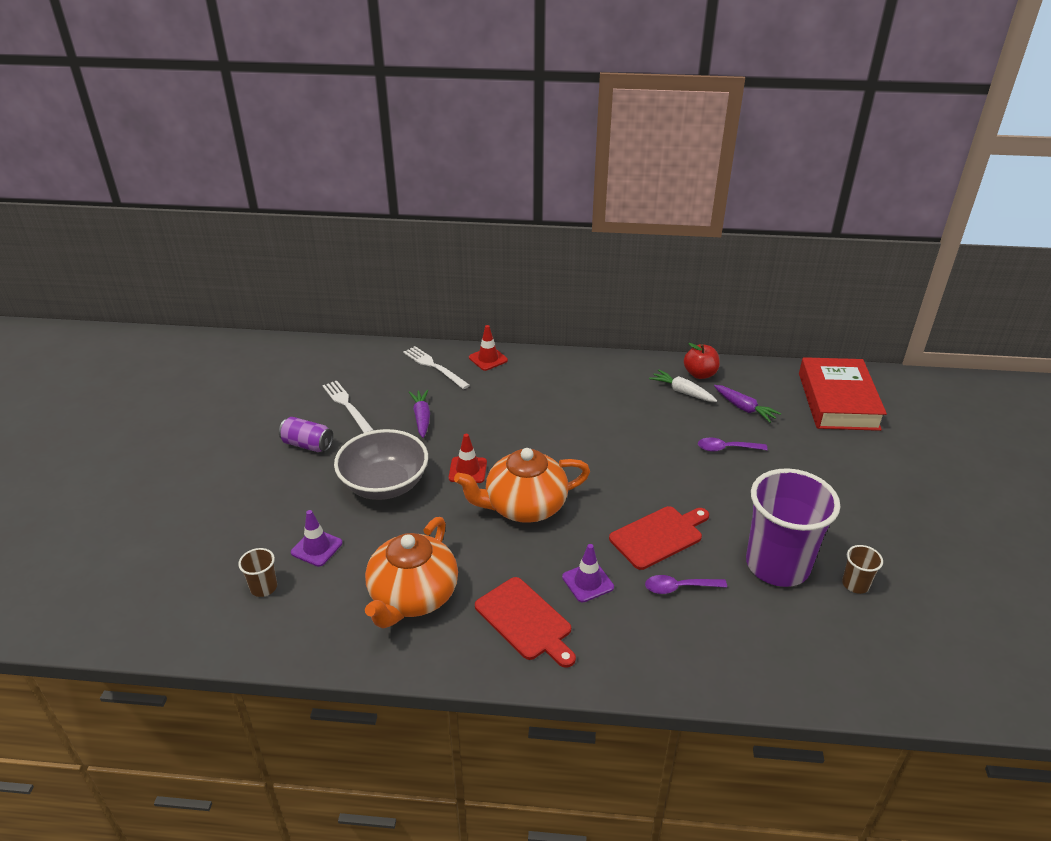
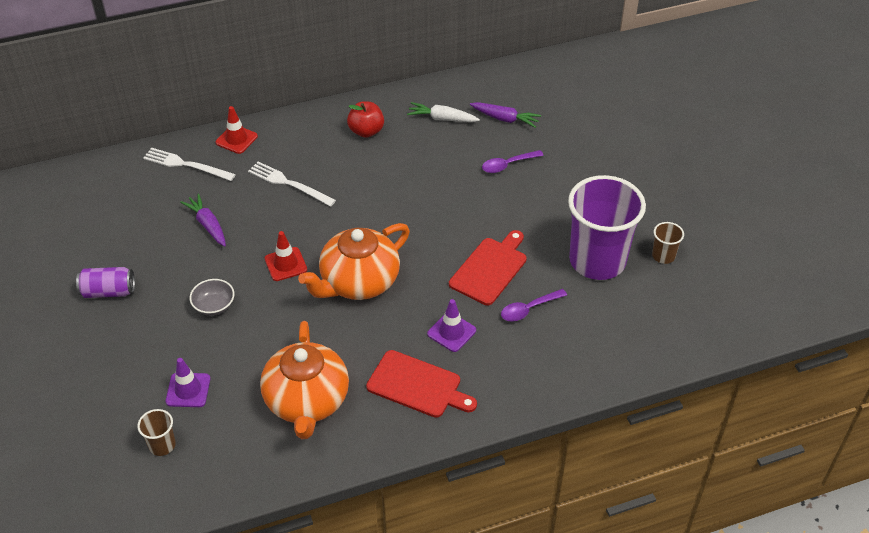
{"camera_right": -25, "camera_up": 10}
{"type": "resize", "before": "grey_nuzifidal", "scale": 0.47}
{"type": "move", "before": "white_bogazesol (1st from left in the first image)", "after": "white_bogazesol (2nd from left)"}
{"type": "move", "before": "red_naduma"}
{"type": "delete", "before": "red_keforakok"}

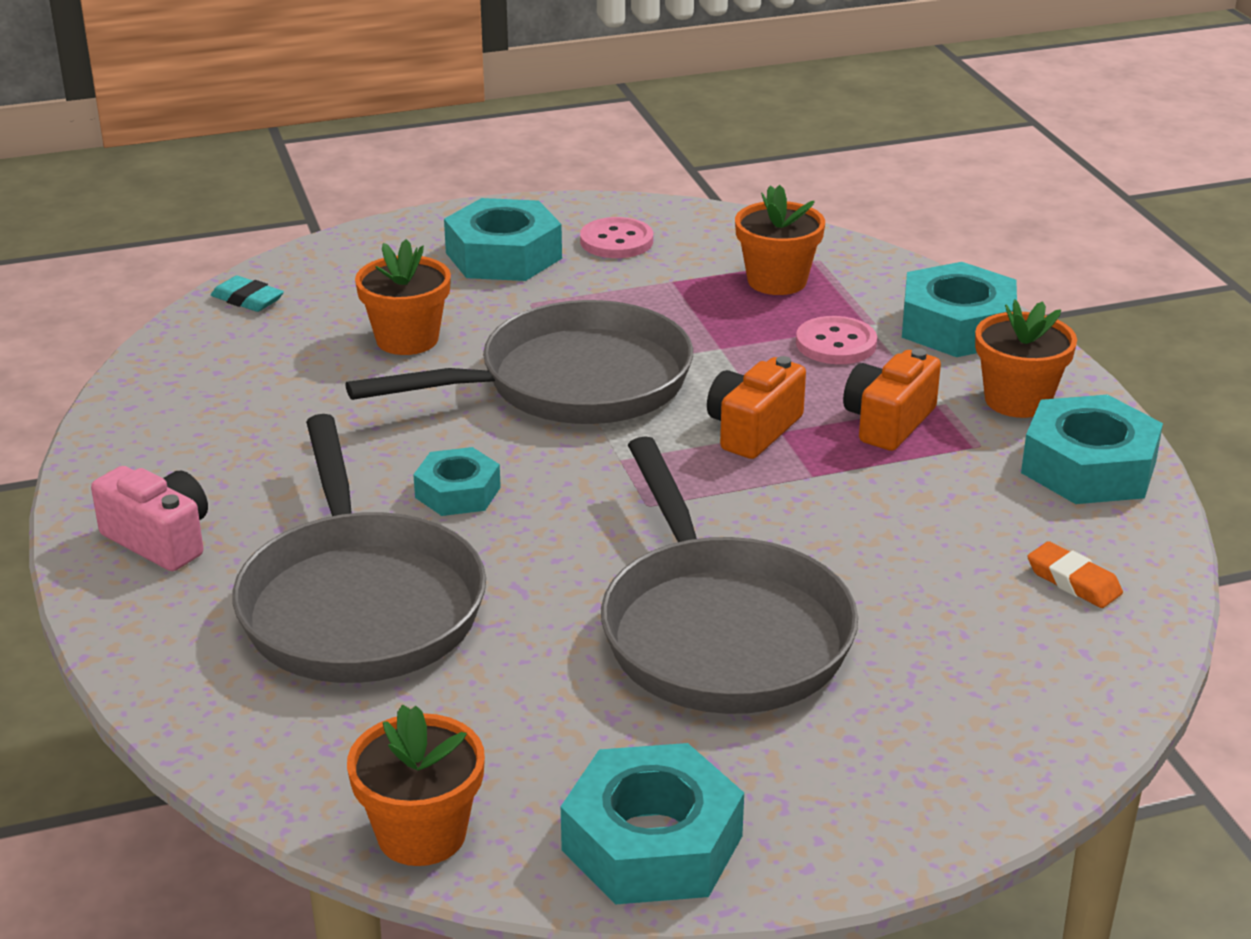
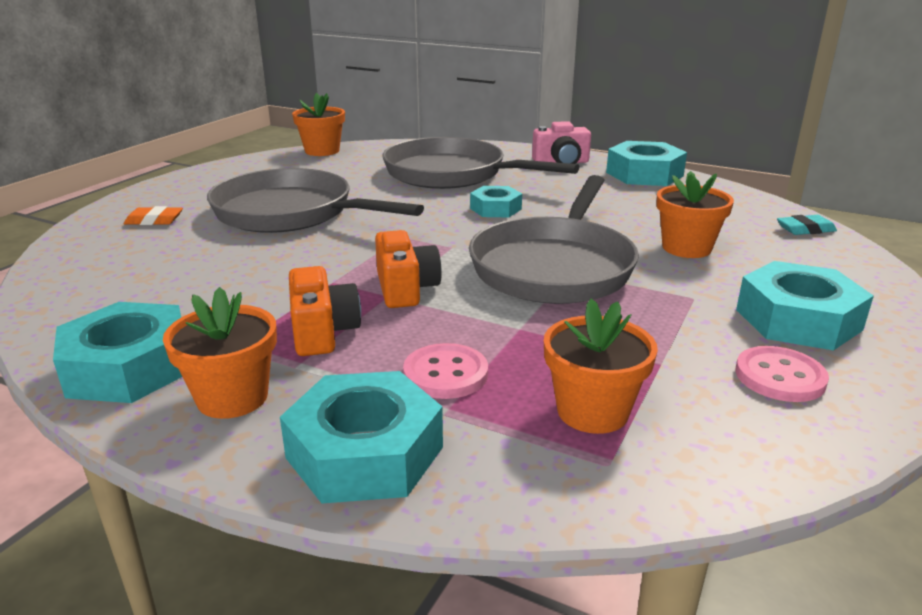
{"camera_right": 135, "camera_up": -5}
{"type": "move", "before": "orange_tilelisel"}
{"type": "move", "before": "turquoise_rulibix (3rd from left in the first image)", "after": "turquoise_rulibix (4th from left)"}

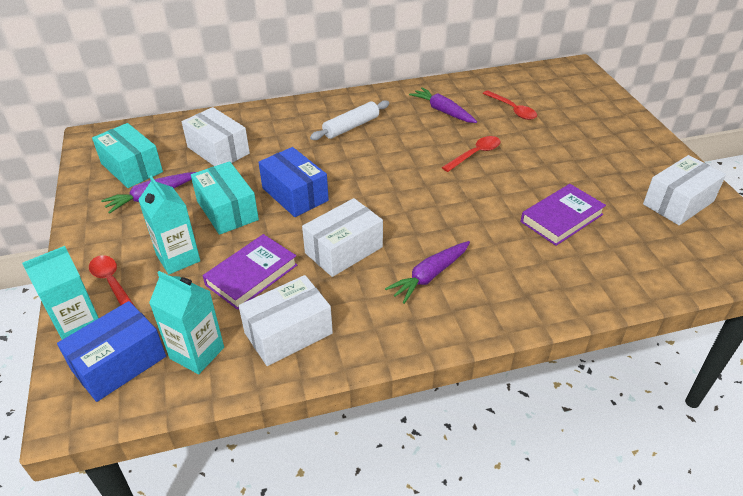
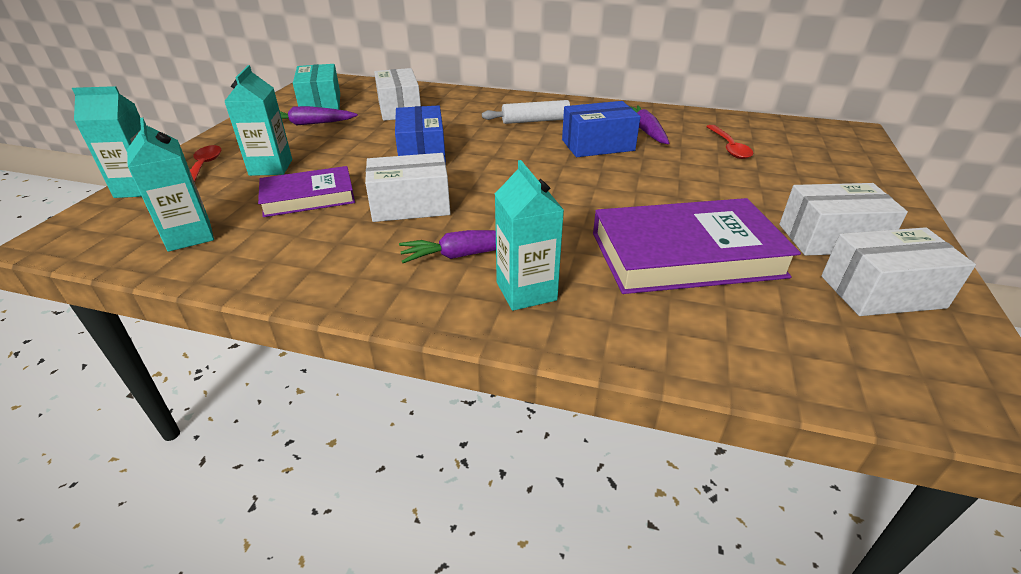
{"camera_right": 30, "camera_up": -5}
{"type": "insert", "after": "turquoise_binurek (4th from left)"}
{"type": "move", "before": "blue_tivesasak (1st from left in the first image)", "after": "blue_tivesasak (2nd from left)"}
{"type": "resize", "before": "purple_keforakok (2nd from left)", "scale": 1.65}
{"type": "move", "before": "white_tivesasak (2nd from left in the first image)", "after": "white_tivesasak (3rd from left)"}
{"type": "delete", "before": "turquoise_tivesasak (2nd from left)"}
{"type": "delete", "before": "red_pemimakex (2nd from left)"}

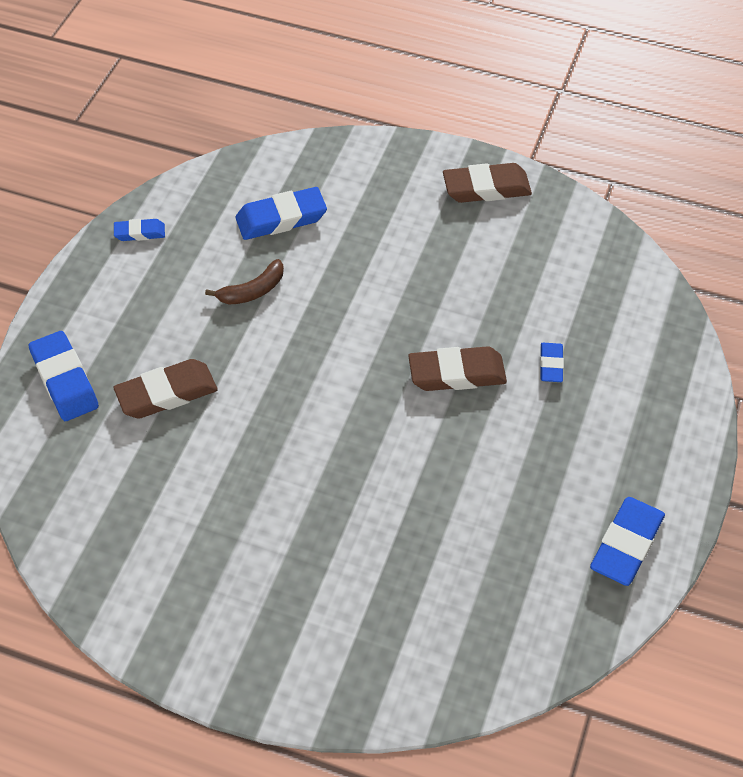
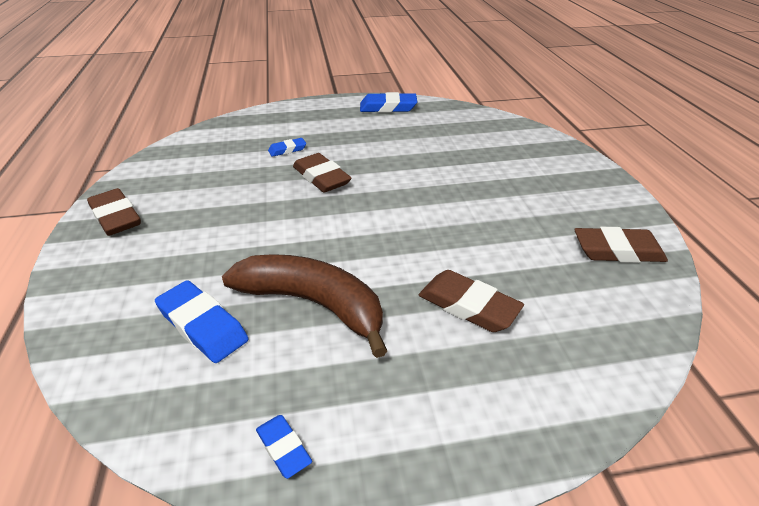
{"camera_right": -120, "camera_up": -15}
{"type": "resize", "before": "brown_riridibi", "scale": 2.08}
{"type": "insert", "after": "brown_tilelisel (4th from left)"}
{"type": "delete", "before": "blue_tilelisel (1st from left)"}

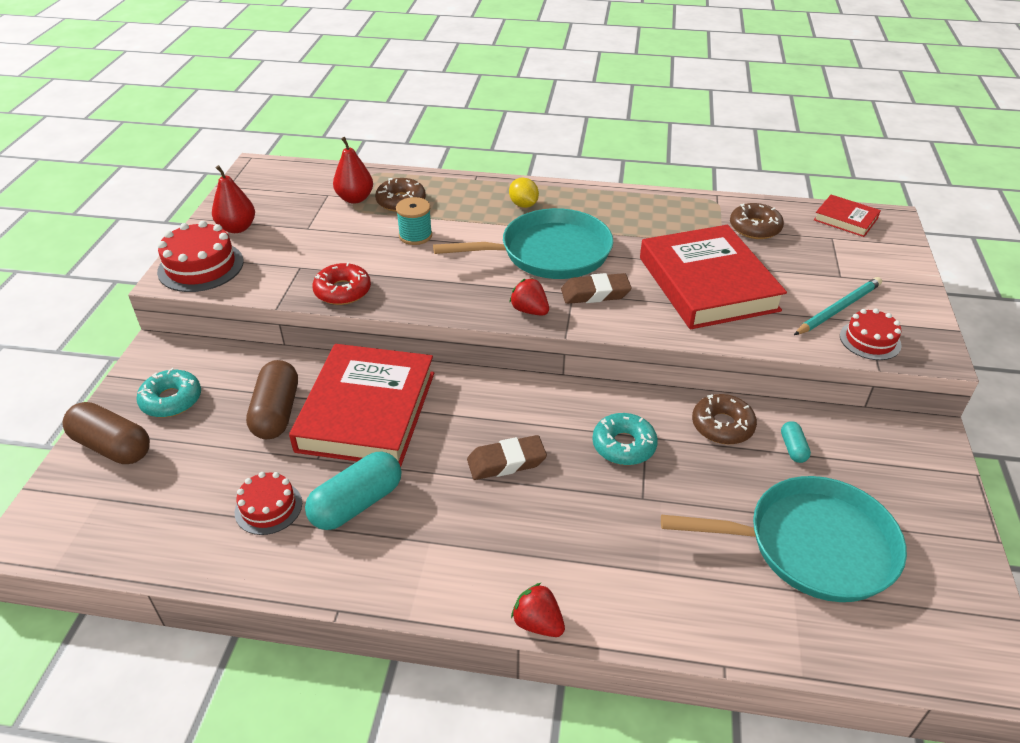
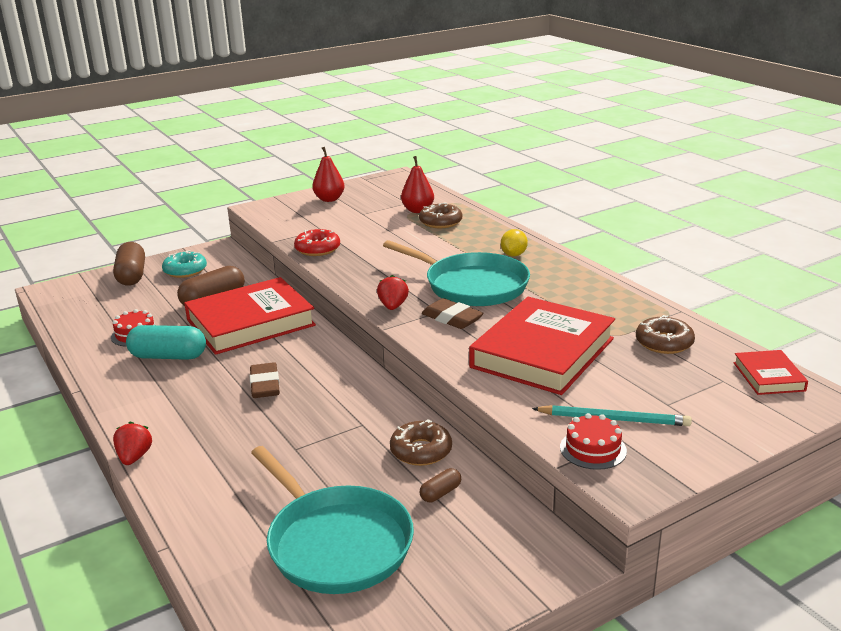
{"camera_right": 50, "camera_up": -15}
{"type": "rotate", "before": "brown_tilelisel (1st from left)", "turn": 45}
{"type": "recolor", "before": "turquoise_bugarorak (2nd from left)", "after": "brown_bugarorak (3rd from left)"}
{"type": "delete", "before": "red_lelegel (1st from left)"}
{"type": "delete", "before": "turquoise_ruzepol"}
{"type": "delete", "before": "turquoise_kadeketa (2nd from left)"}

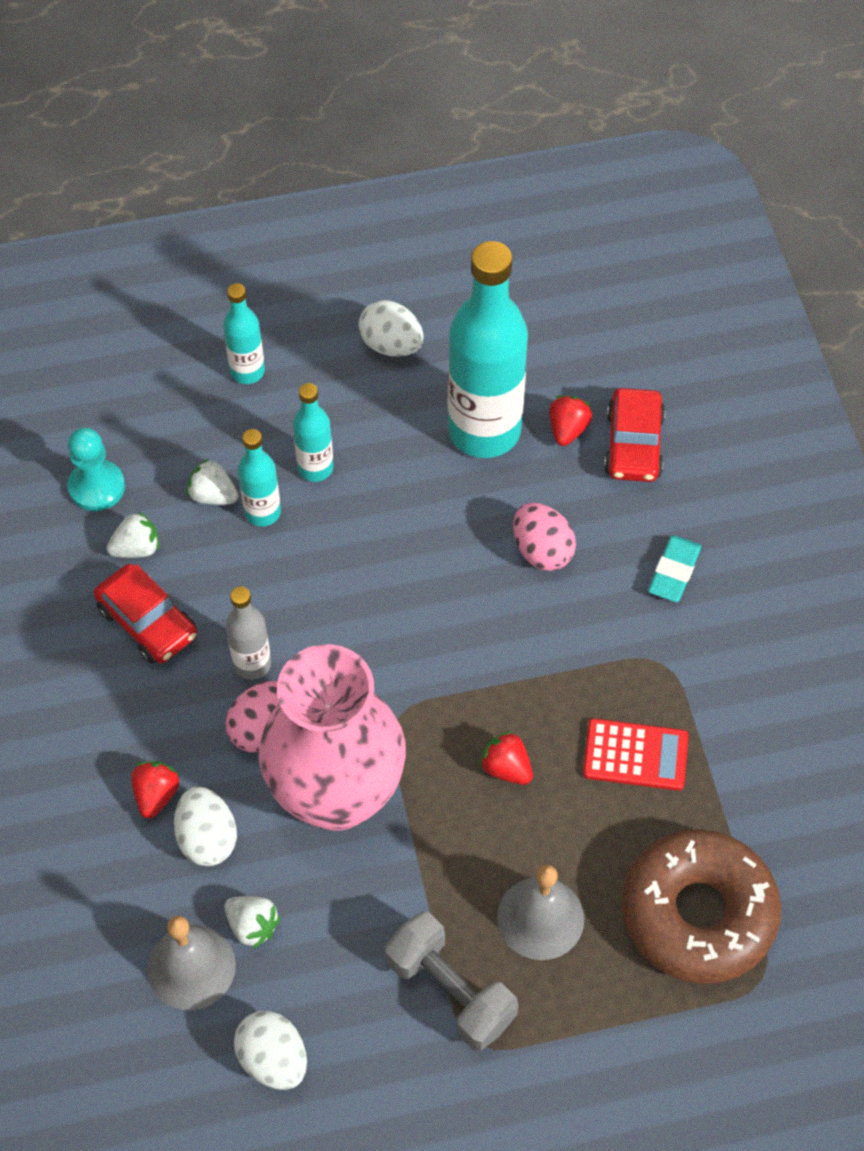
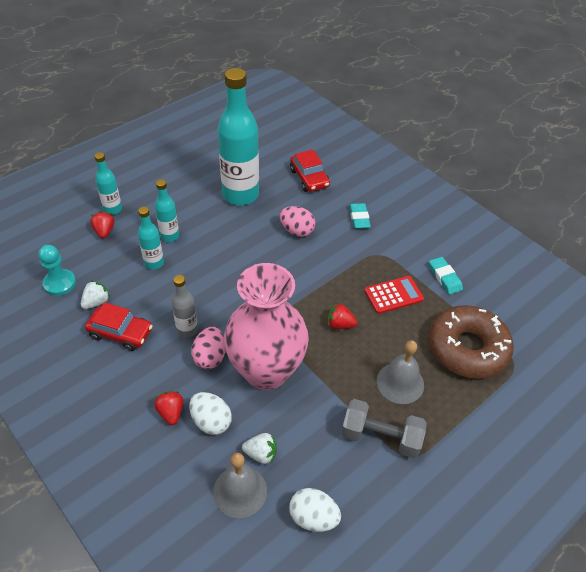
{"camera_right": -30, "camera_up": -10}
{"type": "move", "before": "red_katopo (3rd from left in the first image)", "after": "red_katopo (1st from left)"}
{"type": "insert", "after": "turquoise_tilelisel (2nd from left)"}
{"type": "delete", "before": "white_katopo (2nd from left)"}
{"type": "delete", "before": "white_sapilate (3rd from left)"}

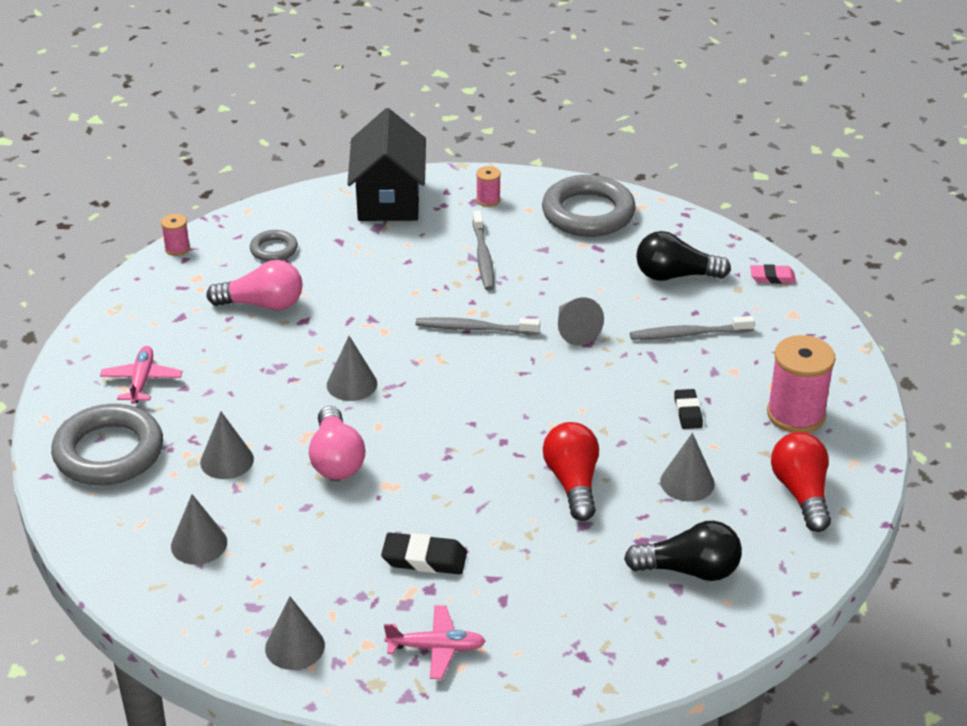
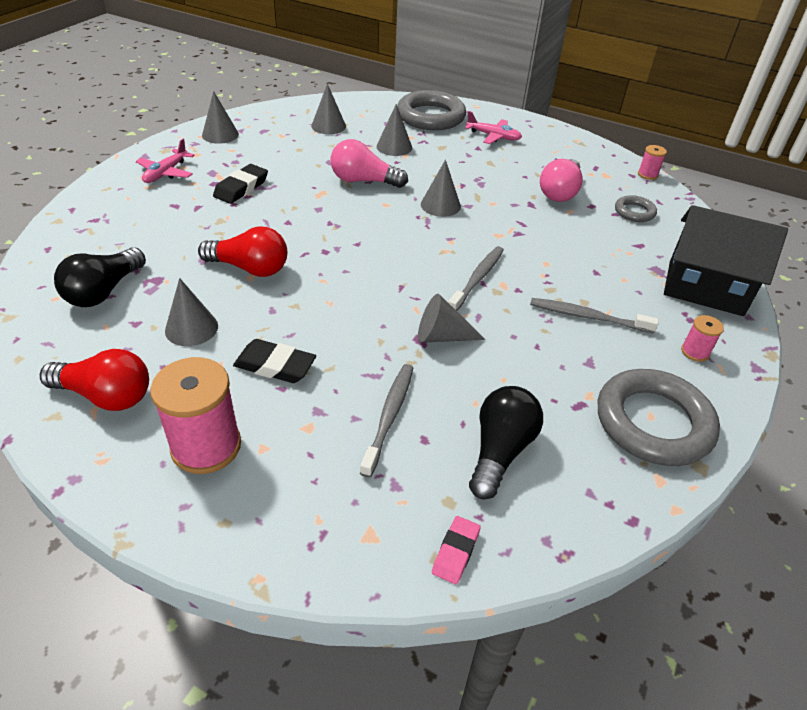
{"camera_right": 110, "camera_up": 5}
{"type": "resize", "before": "black_tilelisel (2nd from left)", "scale": 1.51}

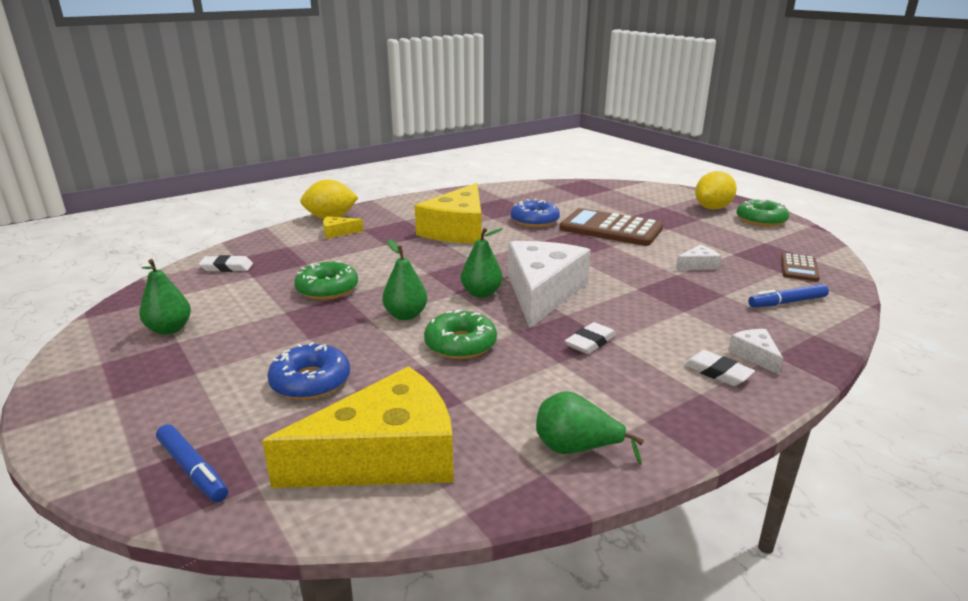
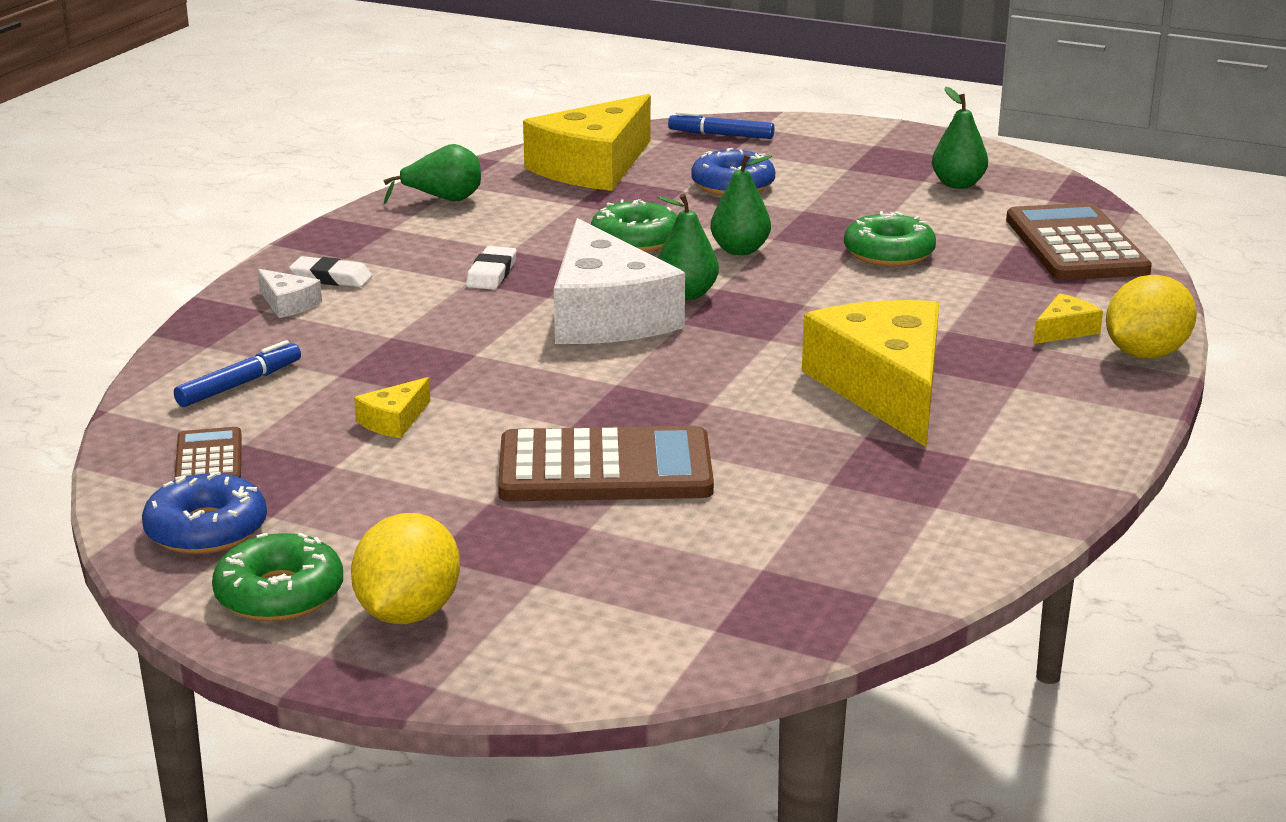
{"camera_right": 150, "camera_up": 0}
{"type": "move", "before": "blue_kadeketa (2nd from left in the first image)", "after": "blue_kadeketa (1st from left)"}
{"type": "recolor", "before": "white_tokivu (2nd from left)", "after": "yellow_tokivu (1st from left)"}
{"type": "replace", "before": "white_tilelisel (1st from left)", "after": "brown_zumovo (3rd from left)"}

